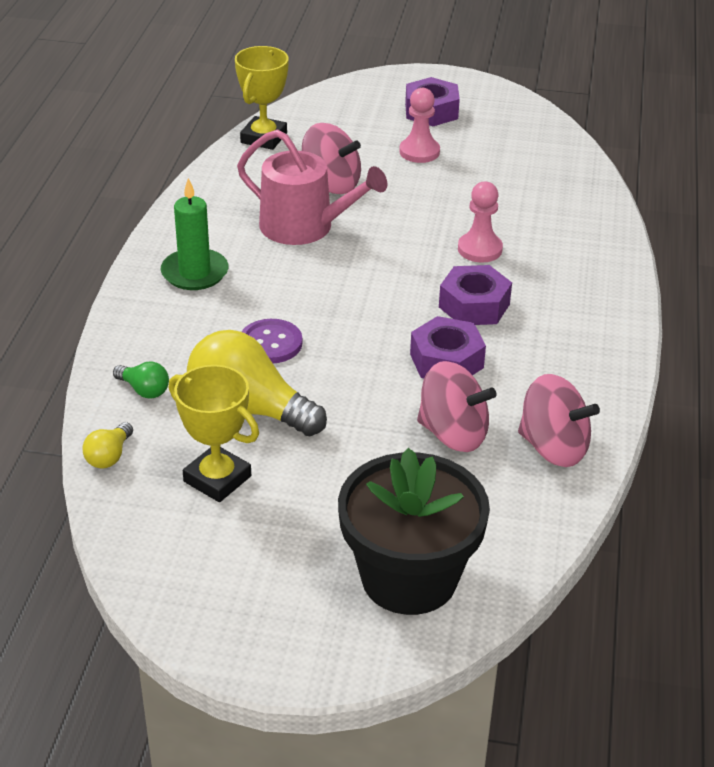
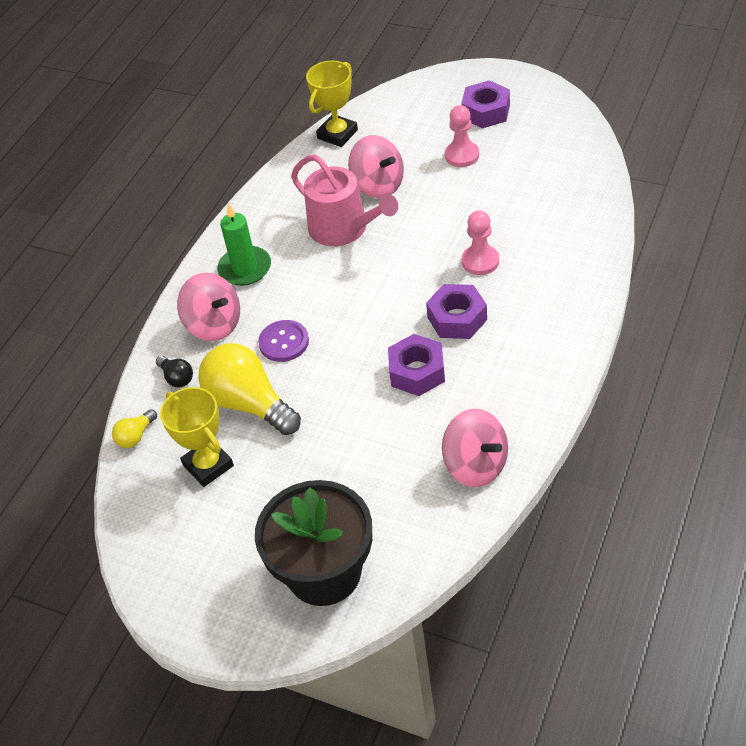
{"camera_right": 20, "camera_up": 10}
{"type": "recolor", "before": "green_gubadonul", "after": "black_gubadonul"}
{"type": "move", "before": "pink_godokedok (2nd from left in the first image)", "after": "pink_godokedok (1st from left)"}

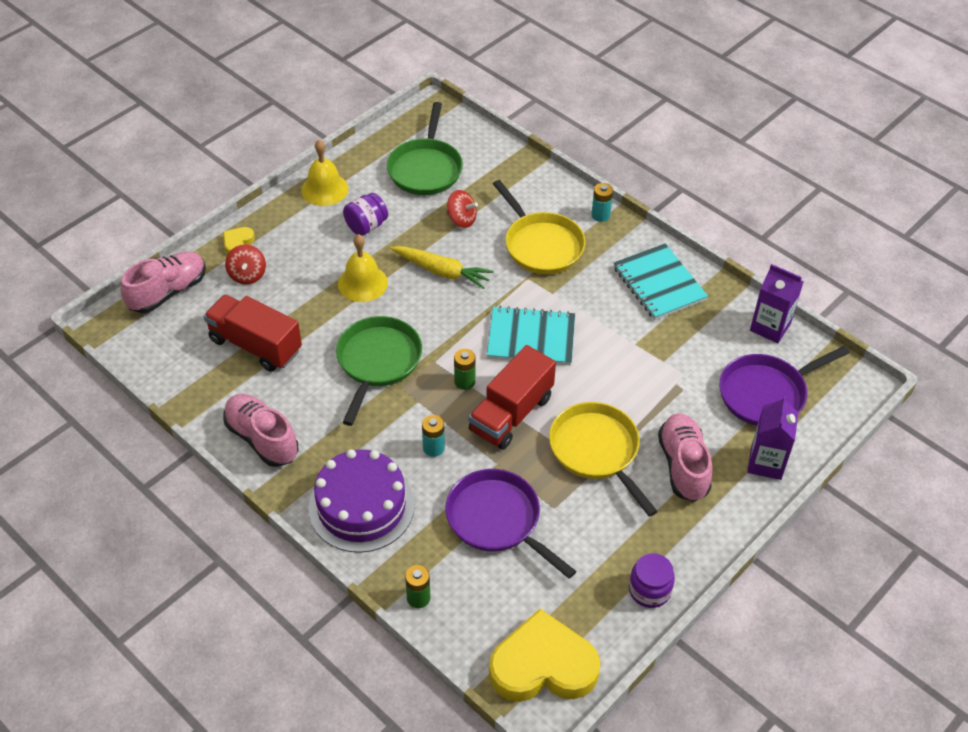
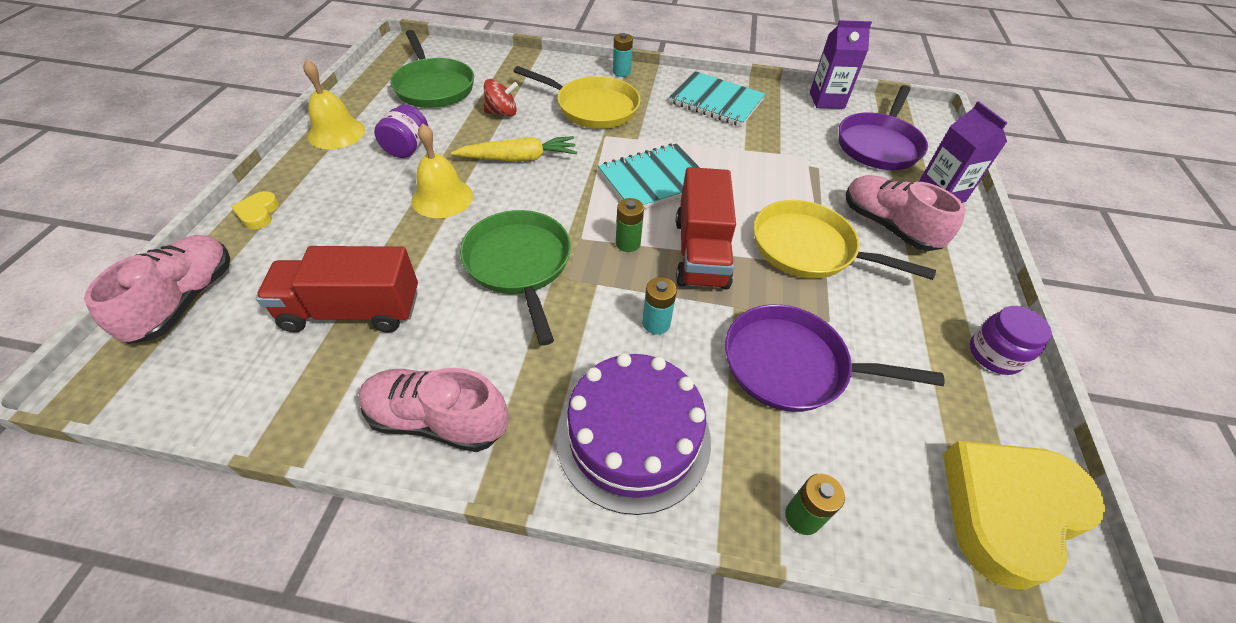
{"camera_right": -35, "camera_up": 0}
{"type": "delete", "before": "red_godokedok (1st from left)"}

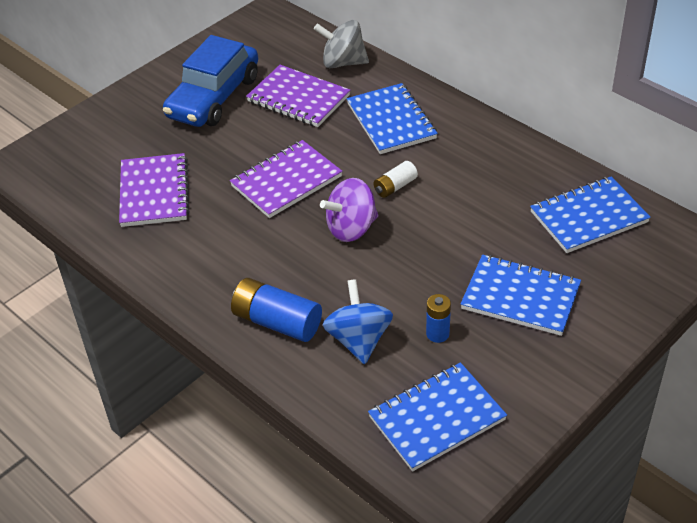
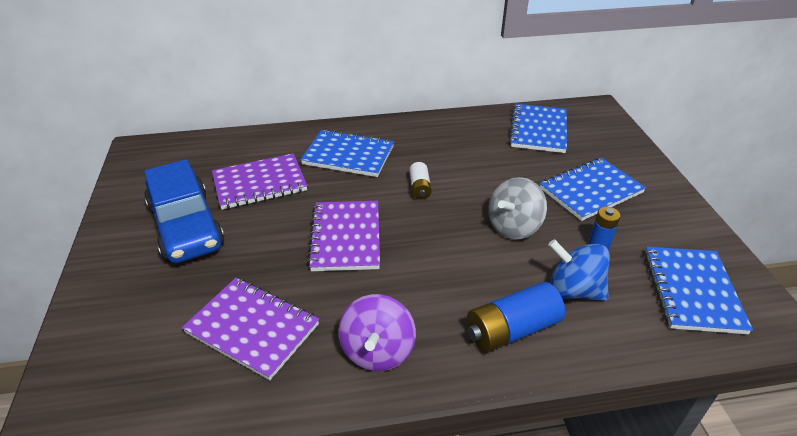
{"camera_right": -55, "camera_up": -5}
{"type": "move", "before": "purple_godokedok"}
{"type": "move", "before": "grey_godokedok"}

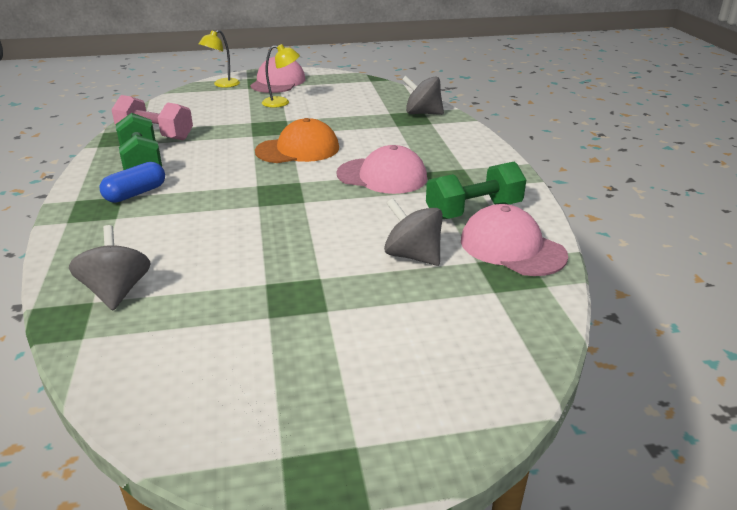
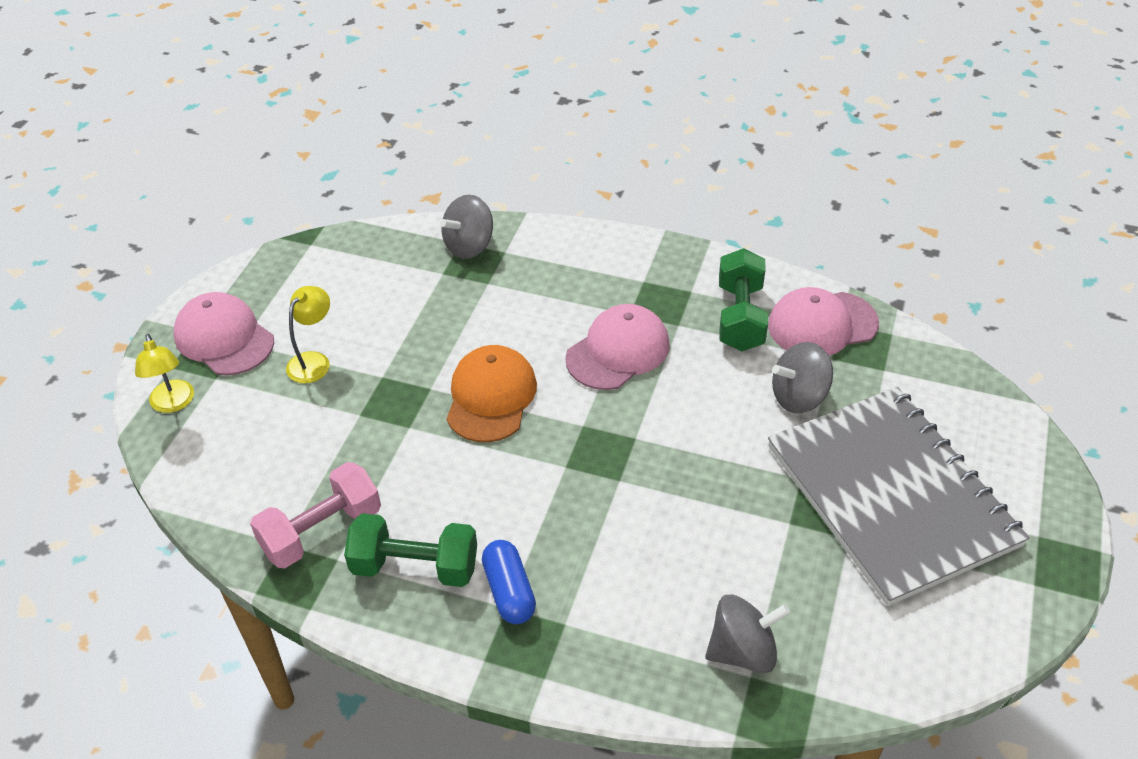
{"camera_right": -60, "camera_up": 15}
{"type": "rotate", "before": "grey_godokedok (1st from left in the first image)", "turn": 150}
{"type": "insert", "after": "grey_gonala"}

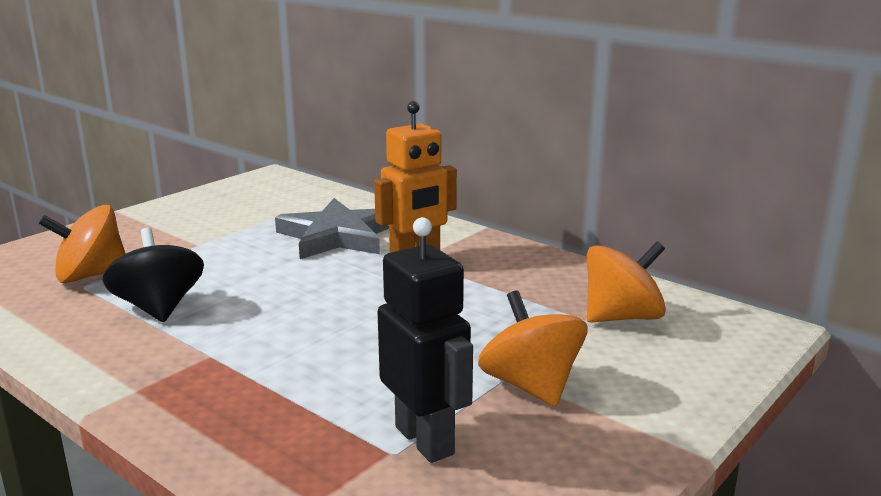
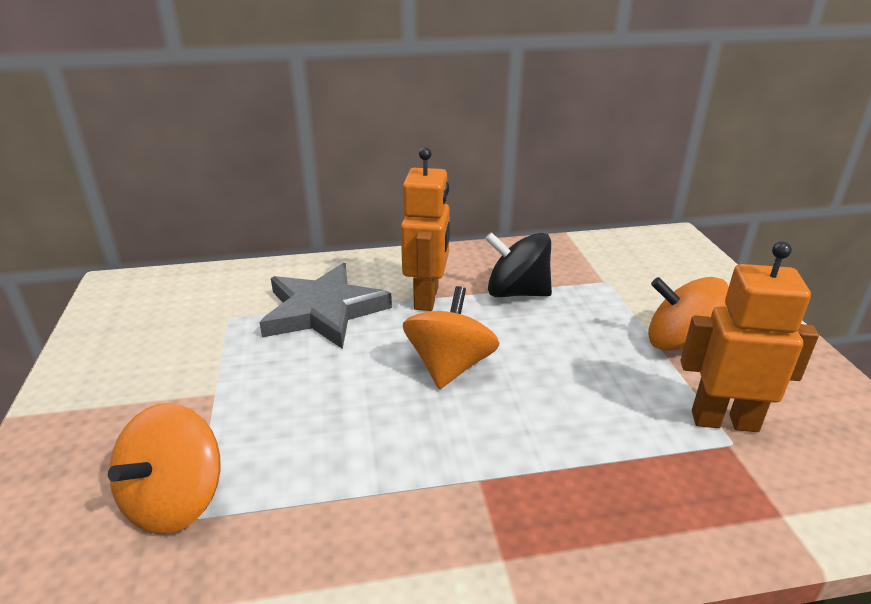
{"camera_right": -50, "camera_up": 10}
{"type": "move", "before": "orange_godokedok (3rd from left in the first image)", "after": "orange_godokedok (2nd from left)"}
{"type": "move", "before": "black_godokedok"}
{"type": "recolor", "before": "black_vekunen", "after": "orange_vekunen (2nd from left)"}

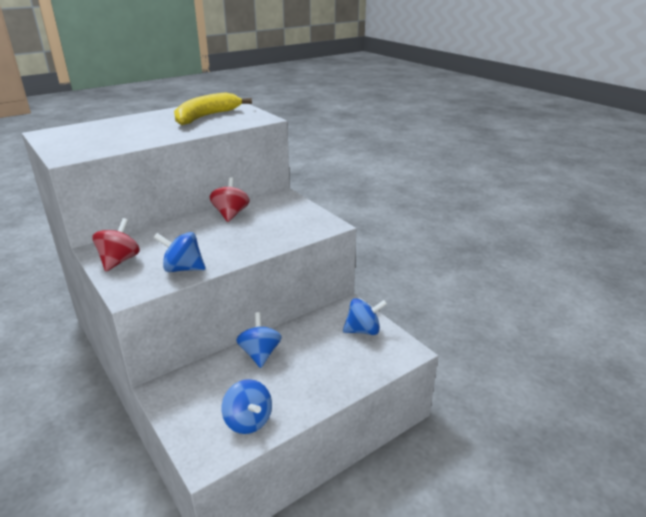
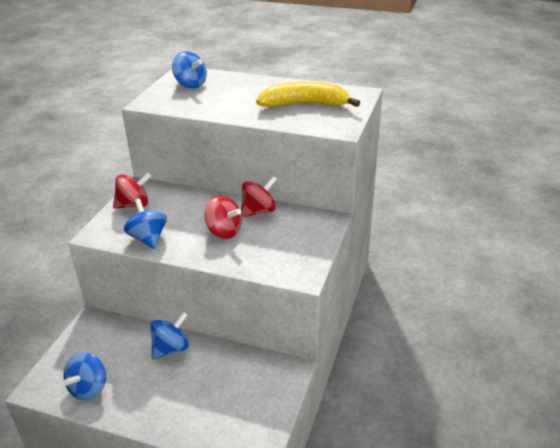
{"camera_right": 55, "camera_up": 5}
{"type": "move", "before": "blue_godokedok (4th from left)"}
{"type": "insert", "after": "red_godokedok (2nd from left)"}

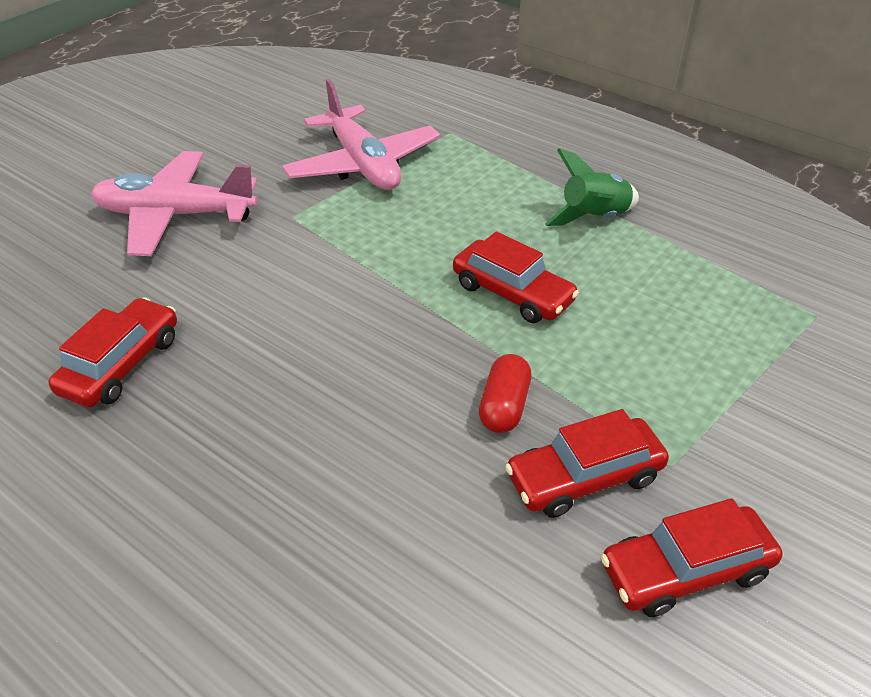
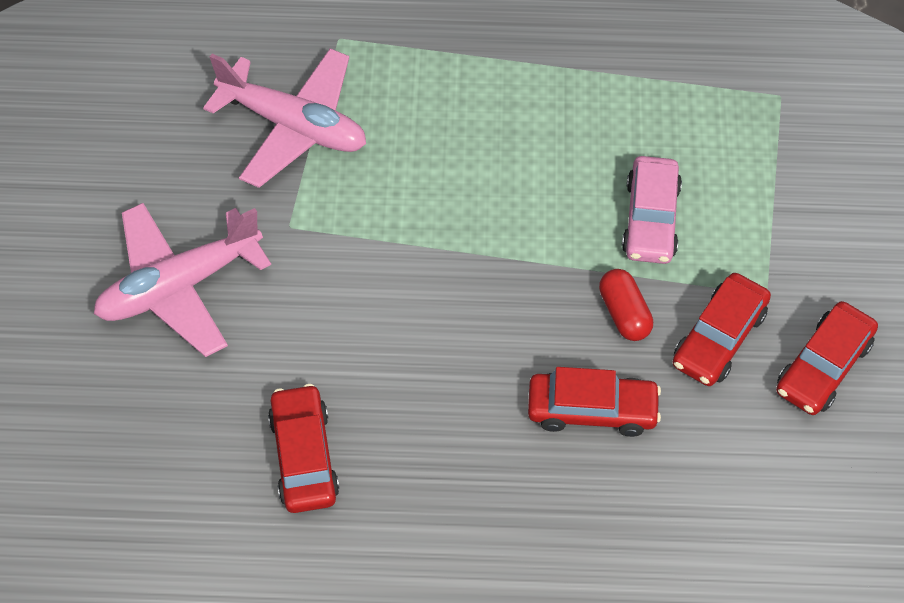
{"camera_right": -35, "camera_up": 15}
{"type": "move", "before": "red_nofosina (2nd from left)"}
{"type": "insert", "after": "pink_nofosina"}
{"type": "delete", "before": "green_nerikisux"}

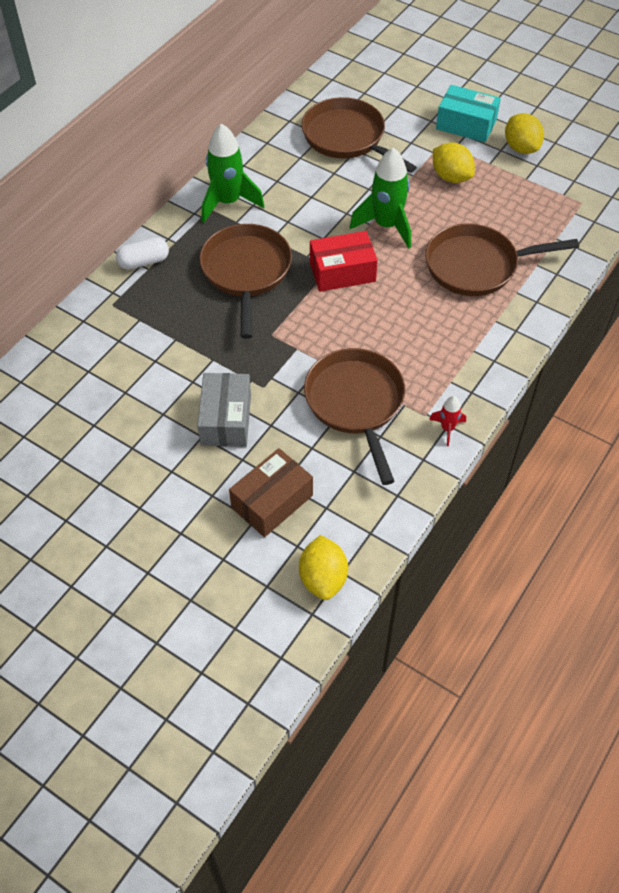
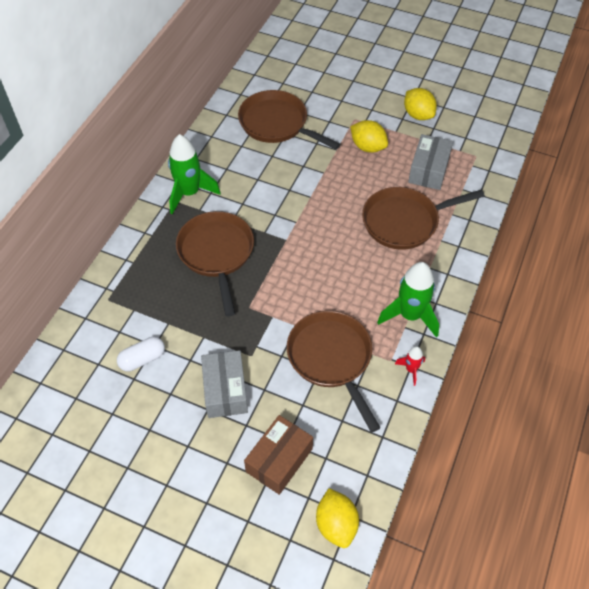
{"camera_right": -10, "camera_up": 0}
{"type": "move", "before": "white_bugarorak"}
{"type": "move", "before": "green_nerikisux (2nd from left)"}
{"type": "insert", "after": "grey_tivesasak (2nd from left)"}
{"type": "delete", "before": "red_tivesasak"}
{"type": "delete", "before": "turquoise_tivesasak"}

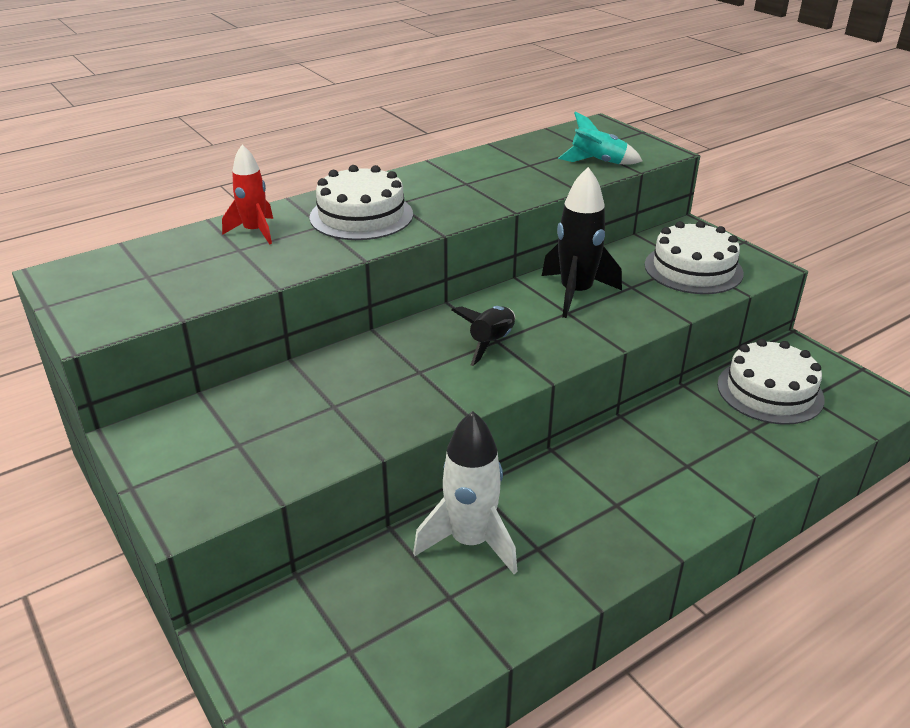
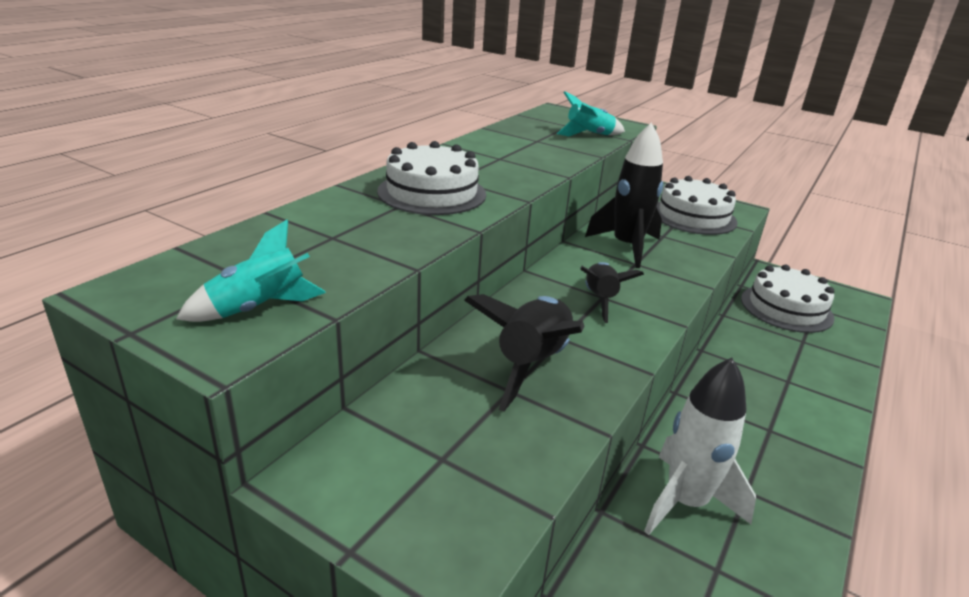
{"camera_right": -25, "camera_up": -5}
{"type": "insert", "after": "turquoise_nerikisux (1st from left)"}
{"type": "insert", "after": "black_nerikisux (1st from left)"}
{"type": "delete", "before": "red_nerikisux"}

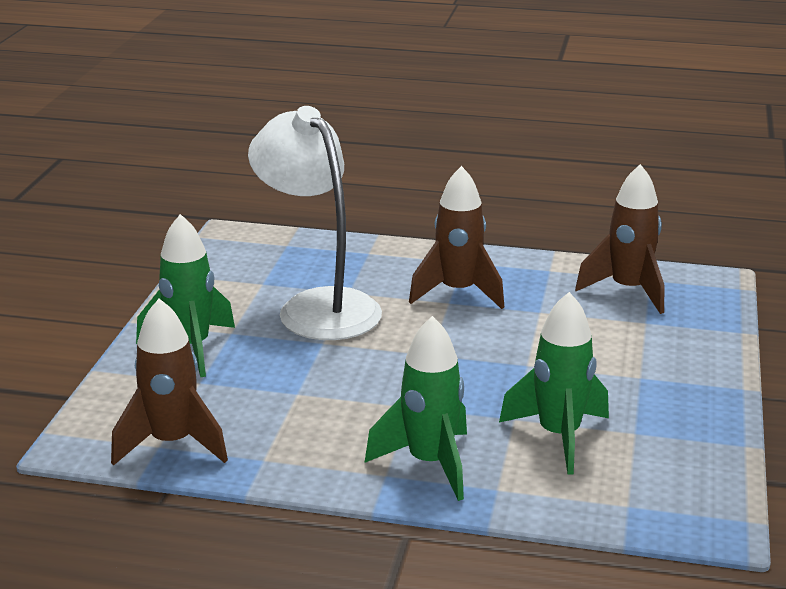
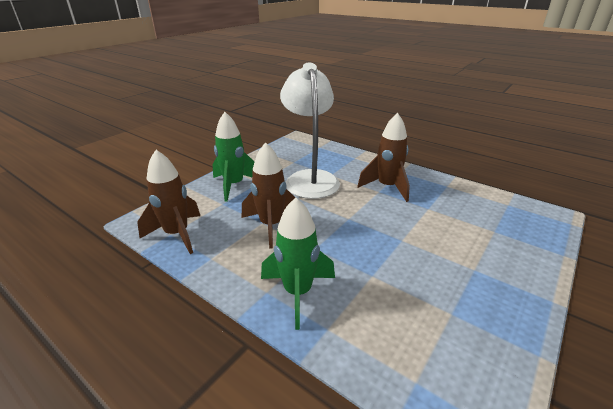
{"camera_right": 25, "camera_up": 5}
{"type": "move", "before": "brown_nerikisux (3rd from left in the first image)", "after": "brown_nerikisux (2nd from left)"}
{"type": "delete", "before": "green_nerikisux (3rd from left)"}

